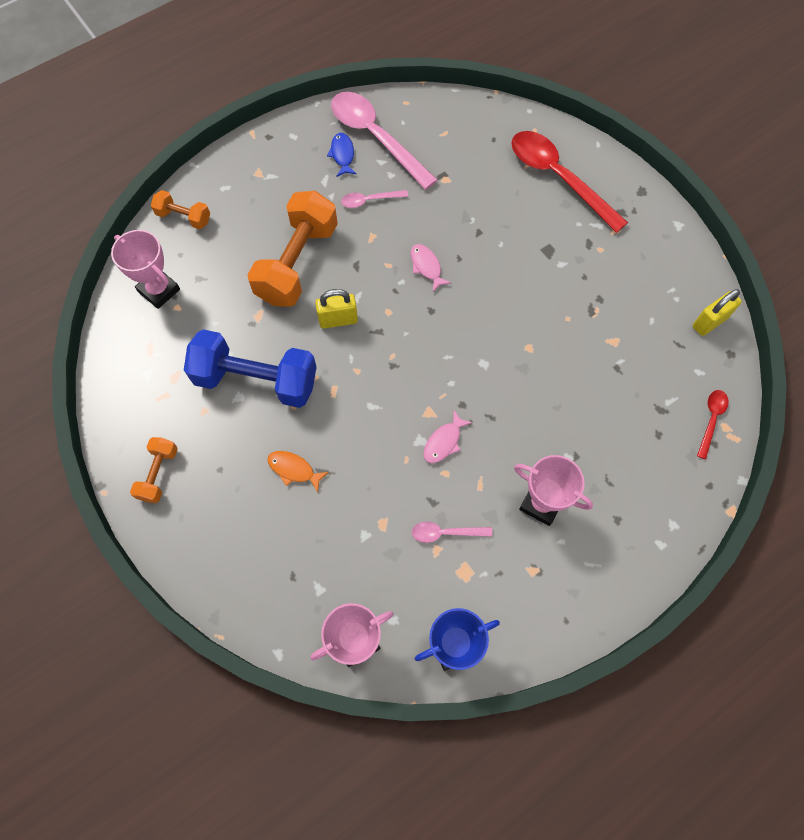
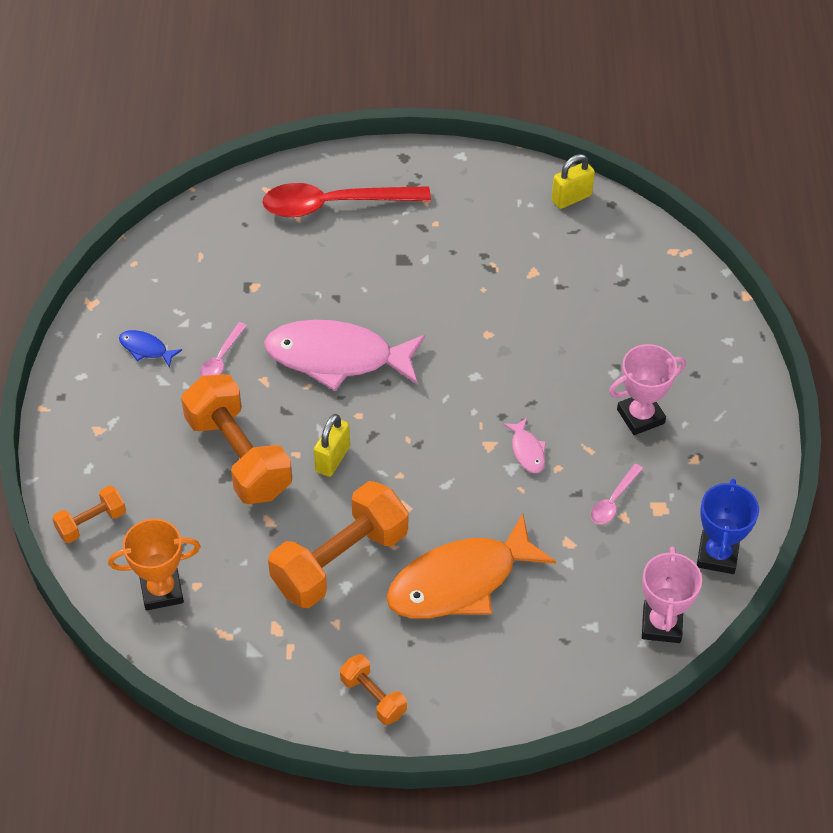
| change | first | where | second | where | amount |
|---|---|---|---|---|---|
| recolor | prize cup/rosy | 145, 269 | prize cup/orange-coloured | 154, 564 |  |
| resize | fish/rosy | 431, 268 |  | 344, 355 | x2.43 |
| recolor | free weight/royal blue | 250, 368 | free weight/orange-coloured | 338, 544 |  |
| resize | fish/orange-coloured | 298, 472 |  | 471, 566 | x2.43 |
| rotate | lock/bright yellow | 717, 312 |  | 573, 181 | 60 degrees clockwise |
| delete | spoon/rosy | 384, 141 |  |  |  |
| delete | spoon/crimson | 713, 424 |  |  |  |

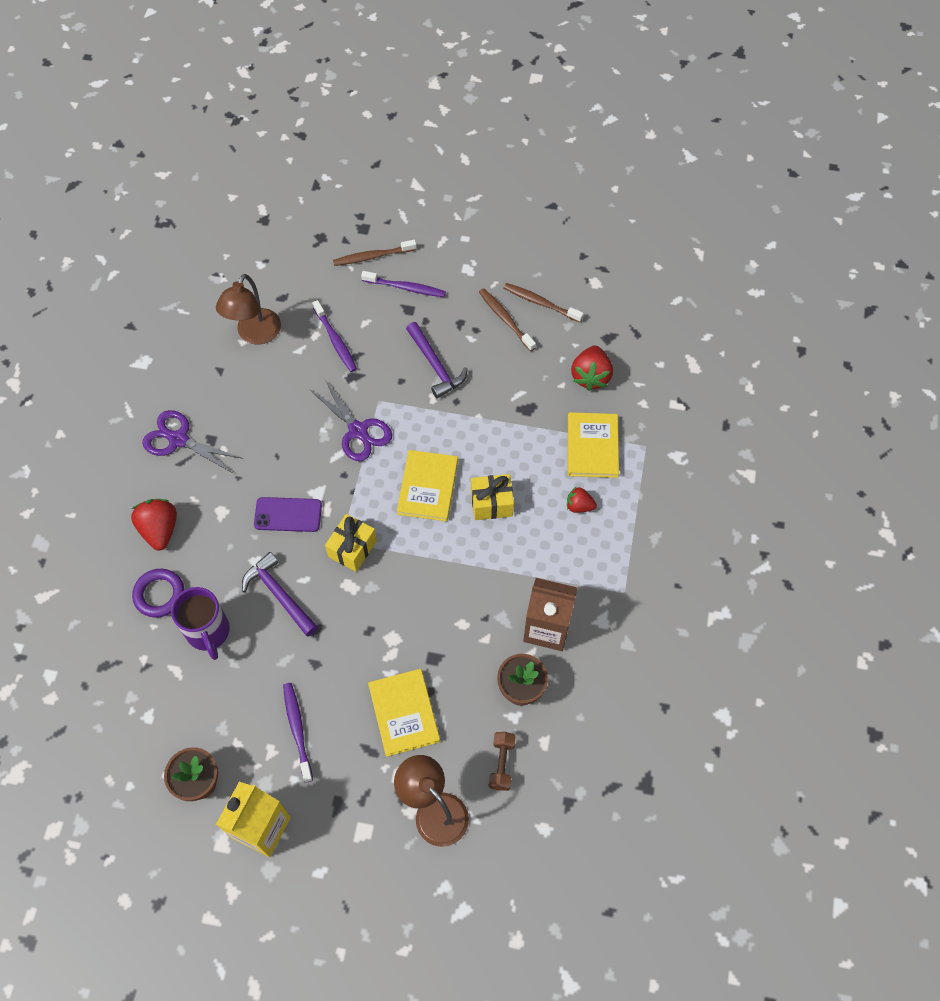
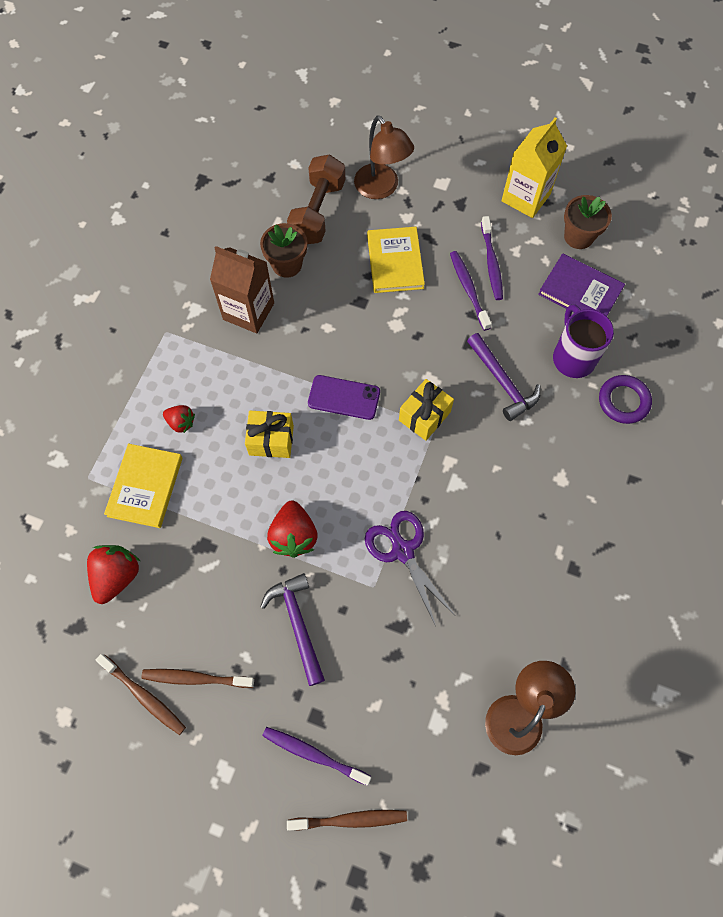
| change | first | where | second | where | amount |
|---|---|---|---|---|---|
| rotate | tooth brush/dark brown | 507, 320 |  | 197, 678 | 120 degrees clockwise |
| move | toy strawberry/crimson | 154, 525 |  | 292, 529 |  |
| resize | free weight/dark brown | 502, 761 |  | 316, 199 | x1.82 |
| move | smartphone/violet | 288, 514 |  | 344, 397 |  |
| move | tooth brush/violet | 334, 336 |  | 471, 291 |  |
| insert |  |  | book/violet | 581, 284 |  |
| delete | scissors/violet | 192, 441 |  |  |  |
| delete | book/bright yellow | 427, 485 |  |  |  |

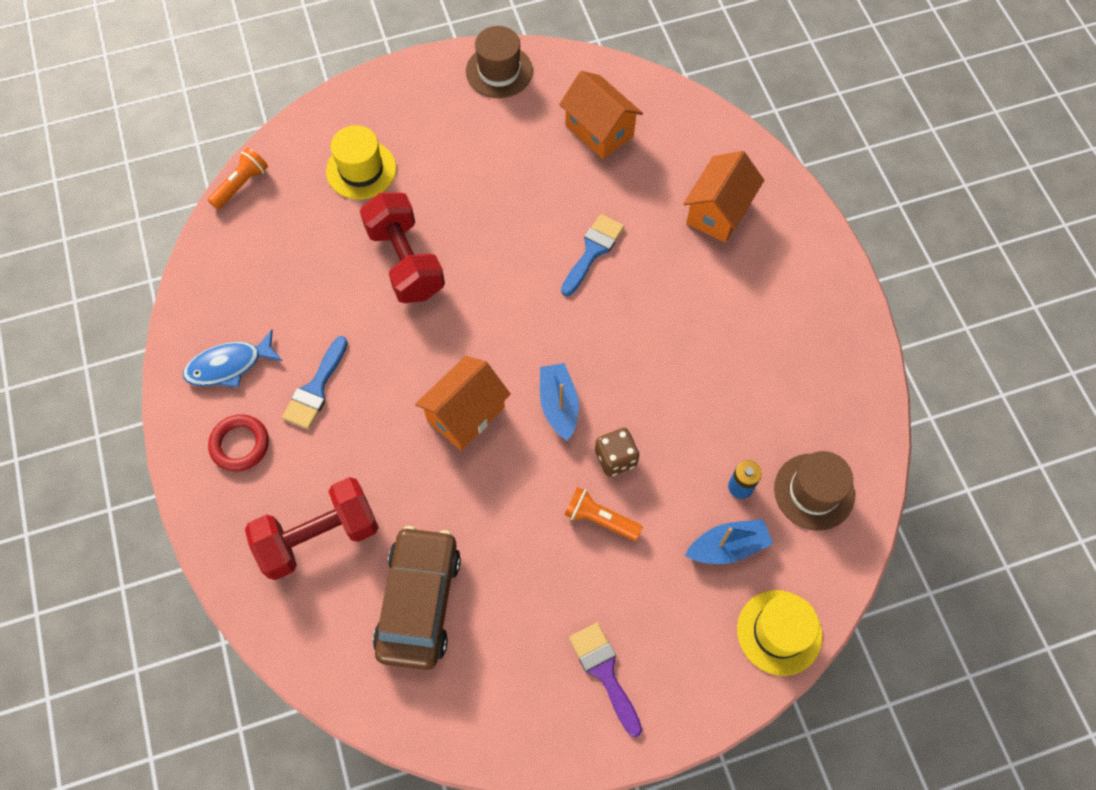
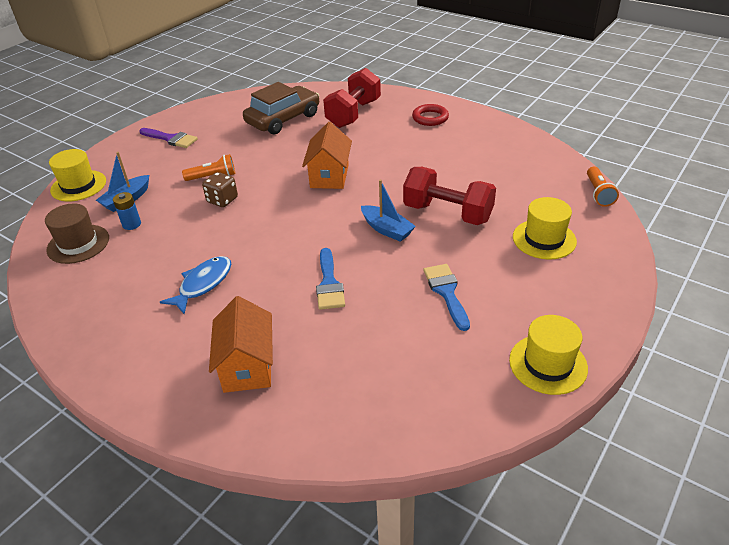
| change | first | where | second | where | amount |
|---|---|---|---|---|---|
| move | fish/royal blue | 233, 358 |  | 195, 285 |  |
| rotate | toy car/dark brown | 417, 598 |  | 281, 108 | 105 degrees counterclockwise |
| move | boat/royal blue | 559, 402 |  | 388, 210 |  |
| move | paint brush/royal blue | 315, 382 |  | 446, 297 |  |
| recolor | hat/dark brown | 499, 62 | hat/bright yellow | 548, 355 |  |
| delete | house/orange-coloured | 601, 115 |  |  |  |

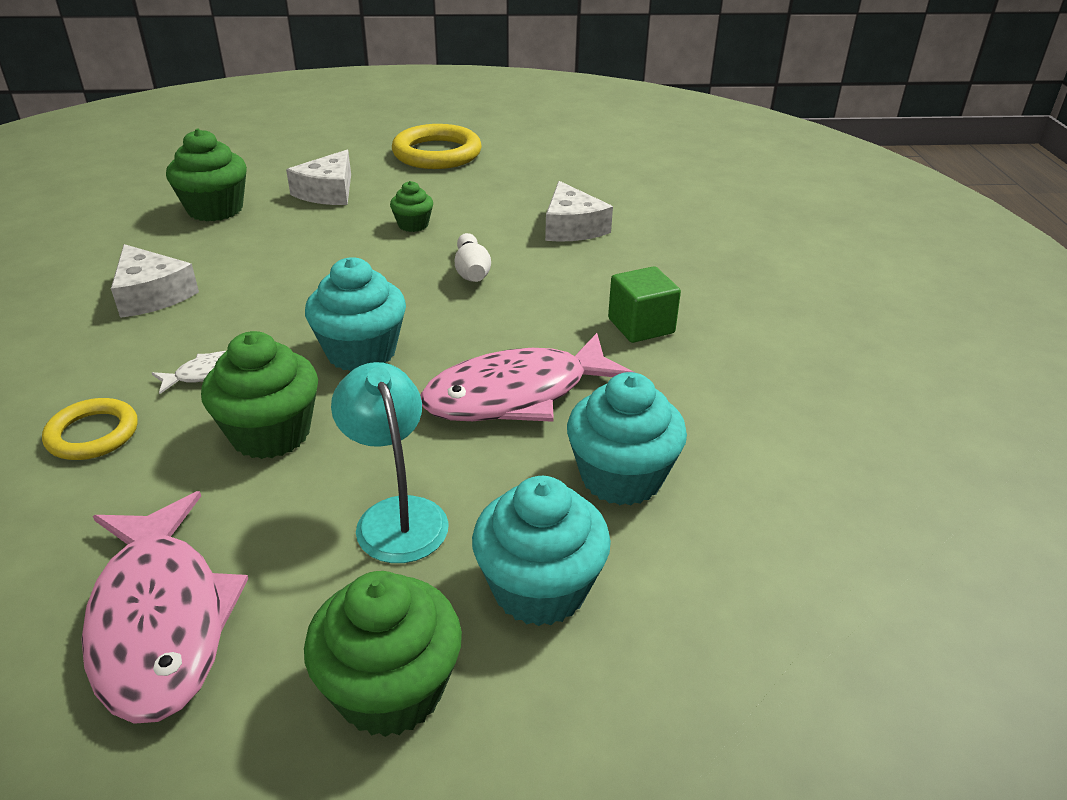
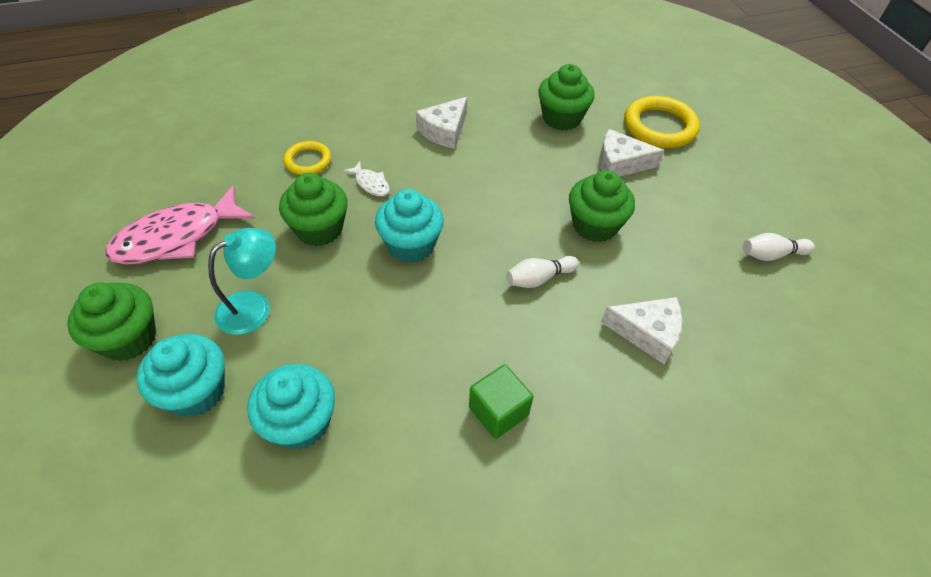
| change | first | where | second | where | amount |
|---|---|---|---|---|---|
| resize | fairy cake/green | 411, 206 |  | 602, 206 | x1.81 |
| rotate | cheese/snow-white | 579, 211 |  | 641, 330 | 135 degrees counterclockwise |
| move | hoop/bright yellow | 437, 146 |  | 662, 122 |  |
| insert |  |  | skittle/snow-white | 779, 247 |  |
| delete | fish/rosy | 527, 377 |  |  |  |

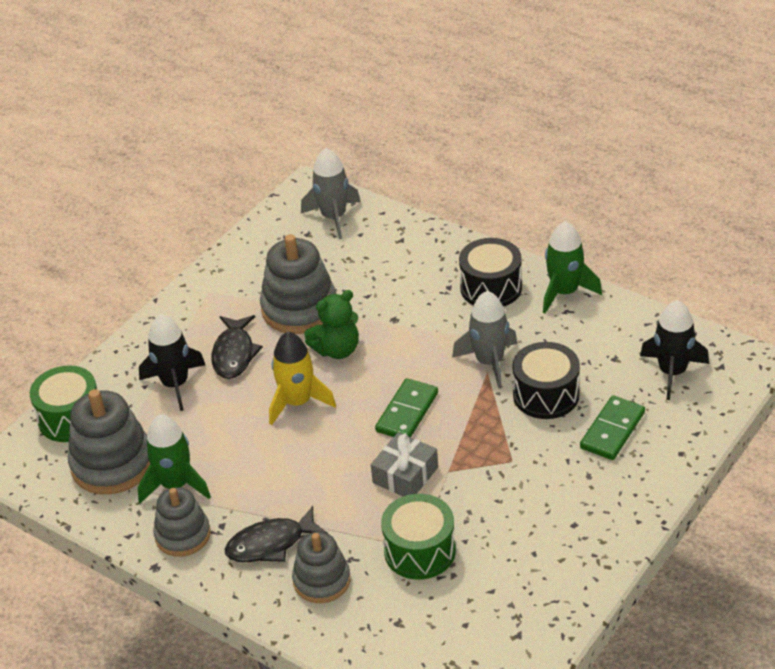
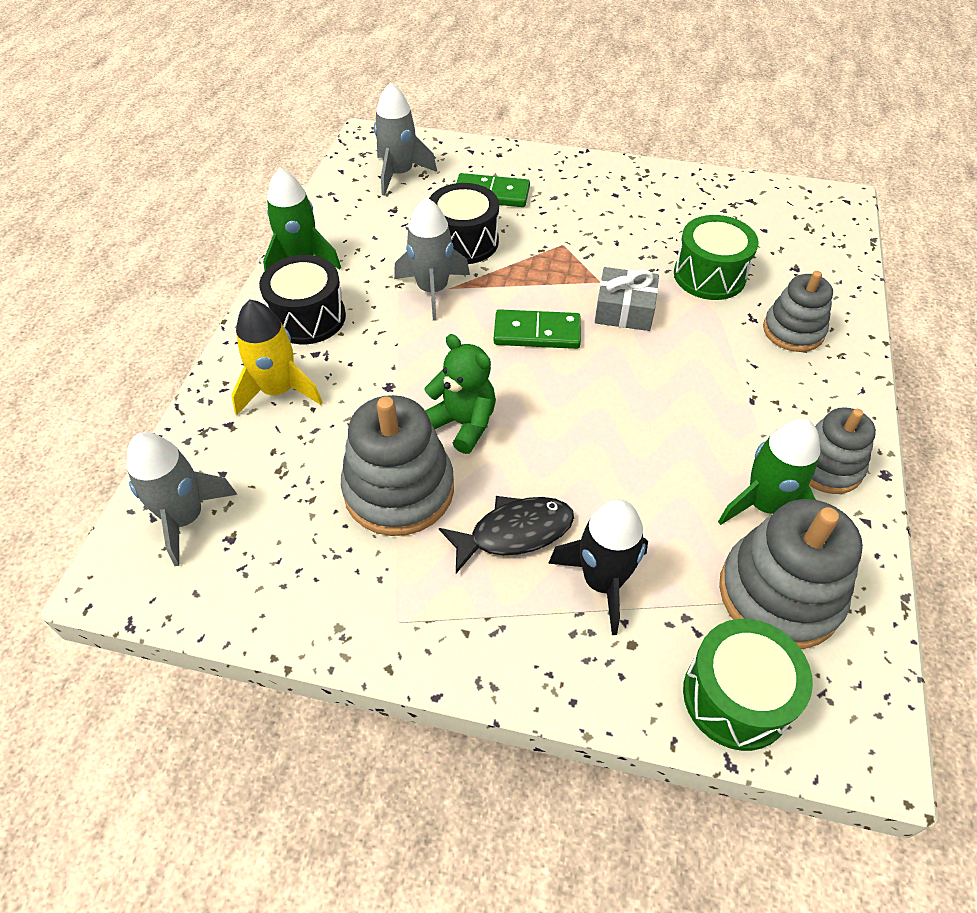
| change | first | where | second | where | amount |
|---|---|---|---|---|---|
| move | spaceship/bright yellow | 302, 378 |  | 276, 357 |  |
| recolor | spaceship/ebony | 674, 350 | spaceship/grey | 405, 139 |  |
| delete | fish/ebony | 276, 534 |  |  |  |

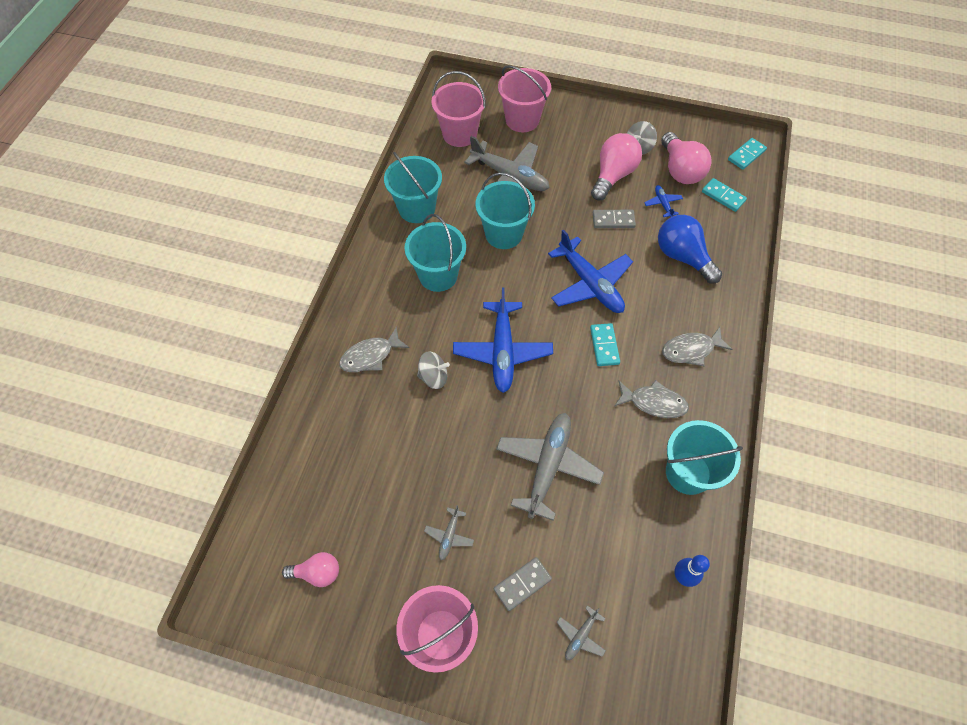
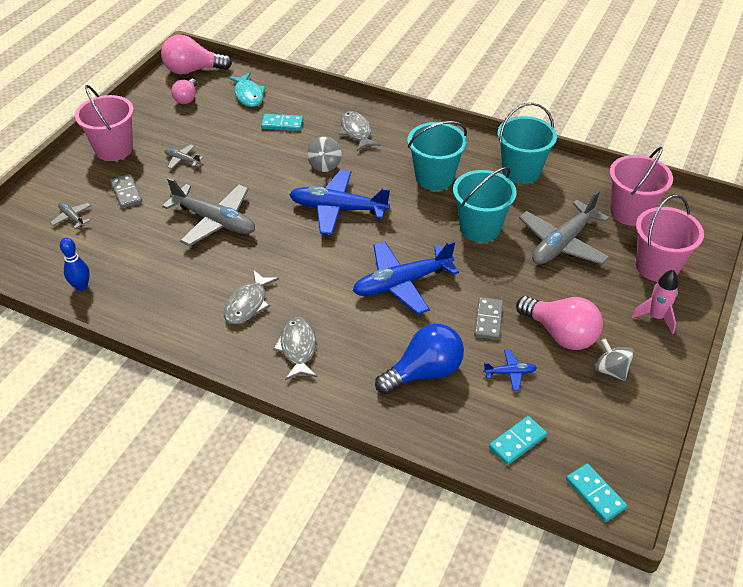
| change | first | where | second | where | amount |
|---|---|---|---|---|---|
| move | lightbulb/rosy | 686, 158 |  | 196, 54 |  |
| insert |  |  | fish/aqua | 247, 90 |  |
| move | domino tile/aqua | 605, 344 |  | 282, 122 |  |
| insert |  |  | spaceship/rosy | 654, 302 |  |
| delete | pail/aqua | 704, 457 |  |  |  |

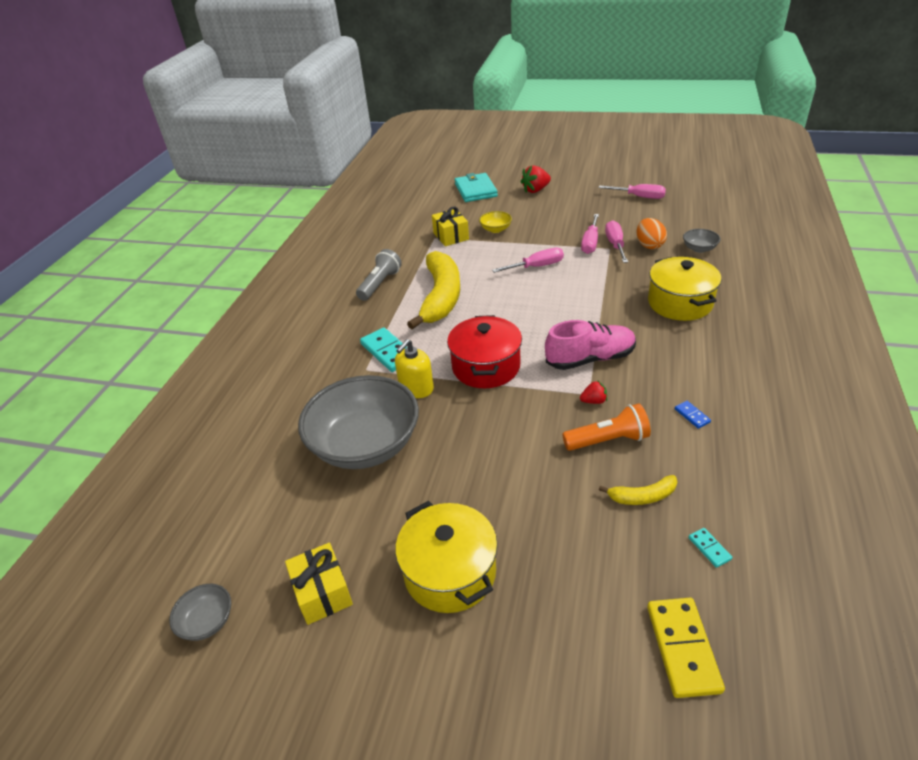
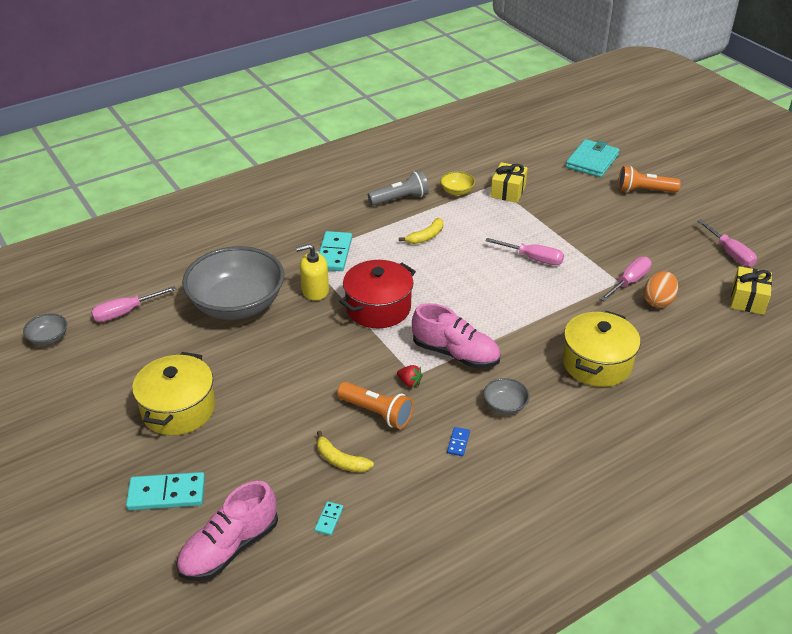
| change | first | where | second | where | amount |
|---|---|---|---|---|---|
| move | screwdriver/rosy | 590, 234 |  | 133, 304 |  |
| insert |  |  | domino tile/aqua | 165, 491 |  |
| replace | domino tile/bright yellow | 686, 648 | sneaker/rosy | 227, 531 |  |
| resize | banana fruit/bright yellow | 433, 290 |  | 421, 231 | x0.45 |
| move | bowl/bright yellow | 495, 222 |  | 457, 183 |  |
| move | bowl/grey | 702, 241 |  | 506, 396 |  |
| replace | toy strawberry/crimson | 536, 179 | torch/orange-coloured | 649, 179 |  |
| move | wrapped gift/bright yellow | 319, 583 |  | 751, 290 |  |

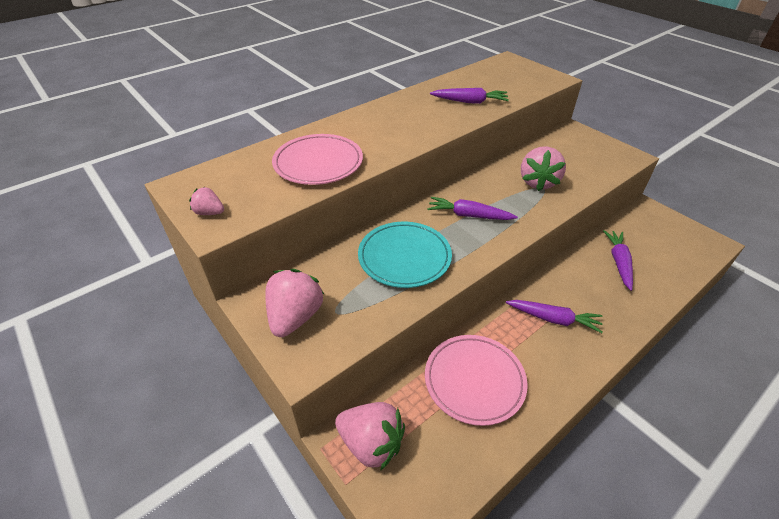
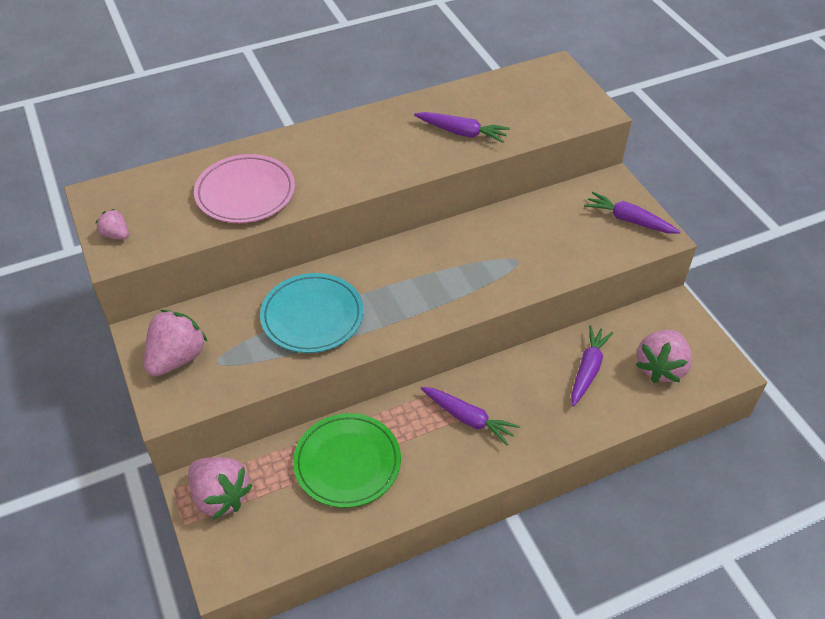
| change | first | where | second | where | amount |
|---|---|---|---|---|---|
| recolor | plate/rosy | 476, 380 | plate/green | 347, 460 |  |
| move | carrot/violet | 472, 208 |  | 632, 213 |  |
| move | toy strawberry/rosy | 543, 168 |  | 663, 356 |  |

